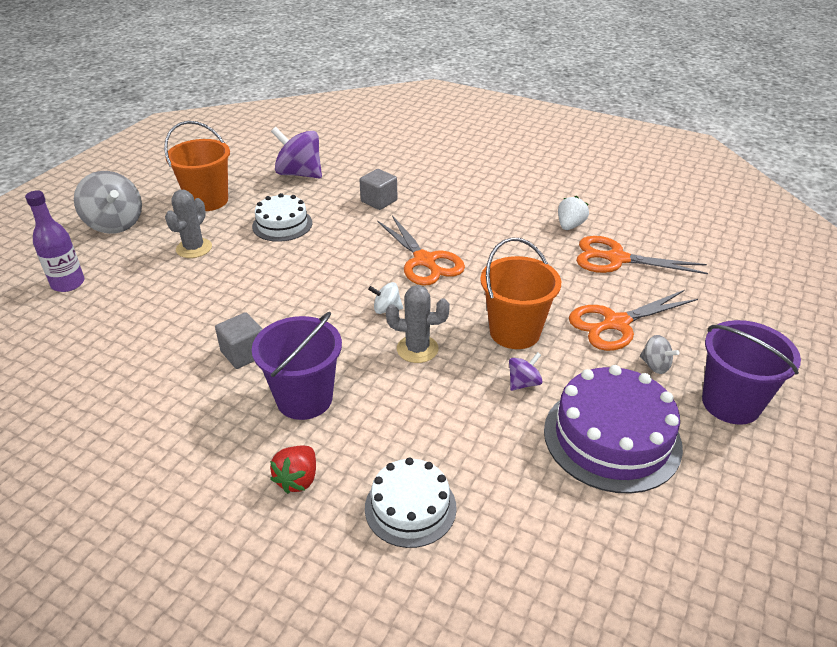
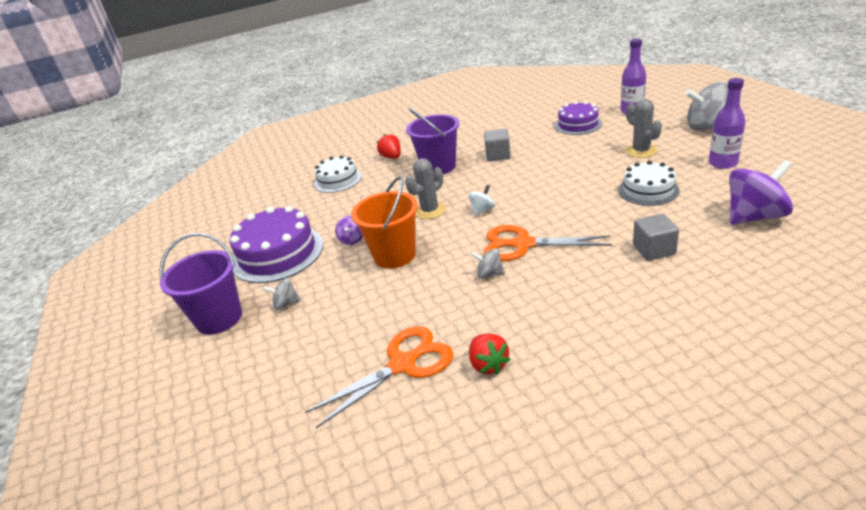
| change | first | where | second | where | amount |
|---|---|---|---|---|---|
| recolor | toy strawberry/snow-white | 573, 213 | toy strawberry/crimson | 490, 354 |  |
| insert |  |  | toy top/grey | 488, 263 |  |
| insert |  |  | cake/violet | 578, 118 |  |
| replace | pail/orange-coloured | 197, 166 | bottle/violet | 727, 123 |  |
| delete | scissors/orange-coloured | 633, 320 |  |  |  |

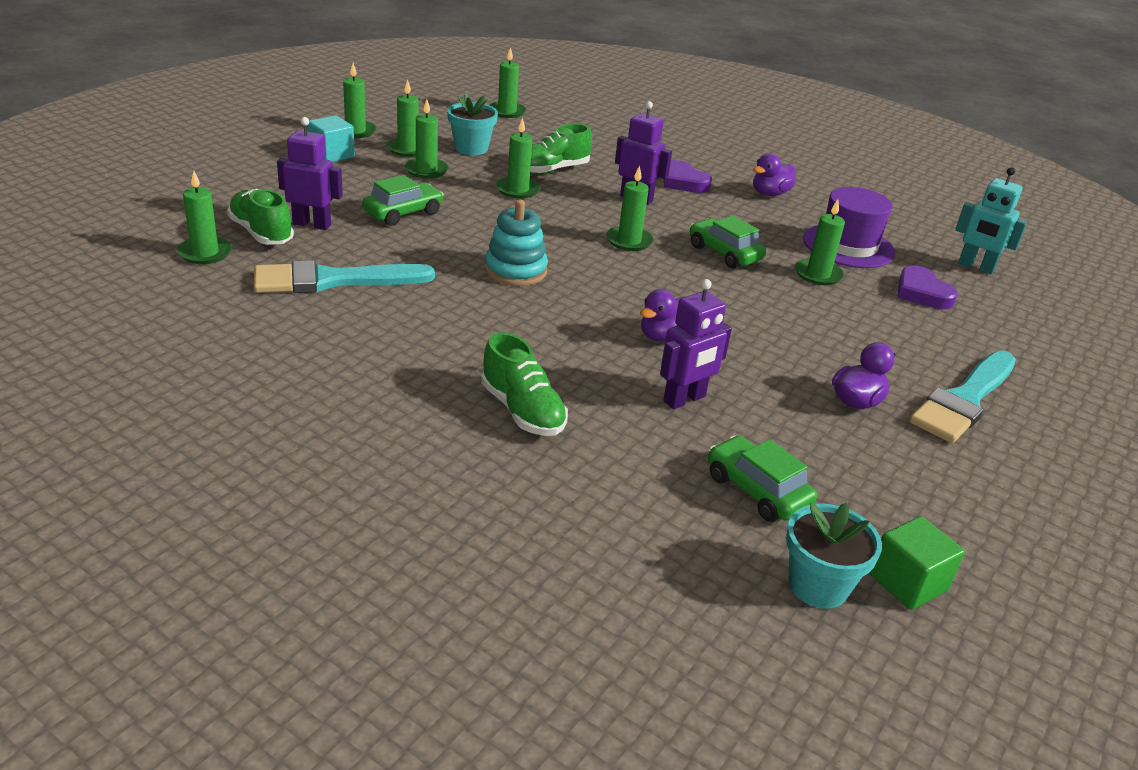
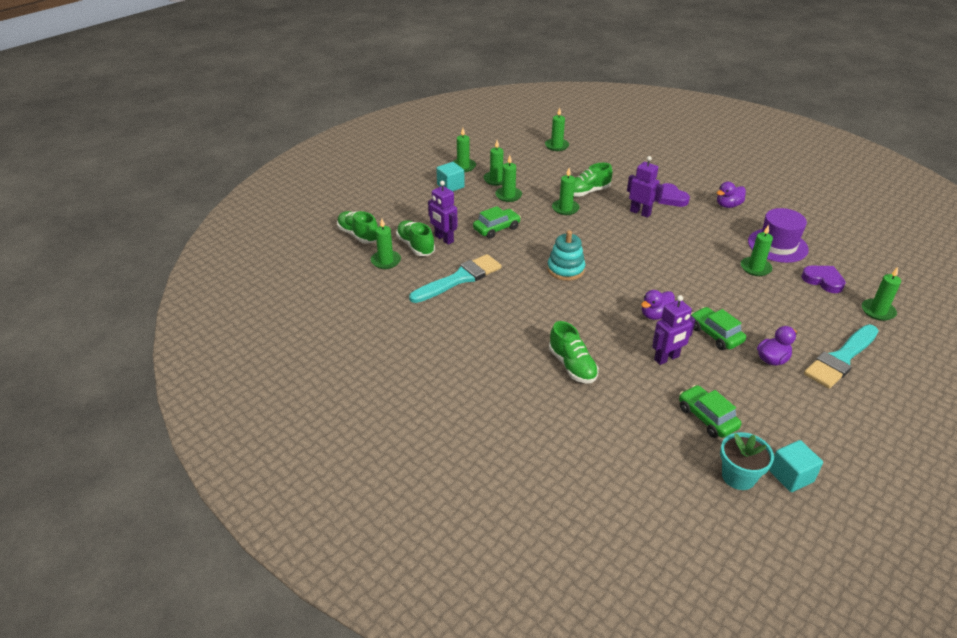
| change | first | where | second | where | amount |
|---|---|---|---|---|---|
| insert |  |  | sneaker/green | 357, 227 |  |
| rotate | paint brush/aqua | 344, 276 |  | 455, 278 | 150 degrees clockwise |
| rotate | robot/violet | 310, 173 |  | 443, 213 | 150 degrees counterclockwise |
| move | toy car/green | 728, 242 |  | 718, 328 |  |
| recolor | solid cube/green | 917, 563 | solid cube/aqua | 796, 466 |  |
| rotate | heart shape/violet | 928, 287 |  | 823, 279 | 150 degrees clockwise |
| move | candle/green | 630, 208 |  | 881, 294 |  |
| delete | flower pot/aqua | 472, 123 |  |  |  |
| delete | robot/aqua | 991, 220 |  |  |  |

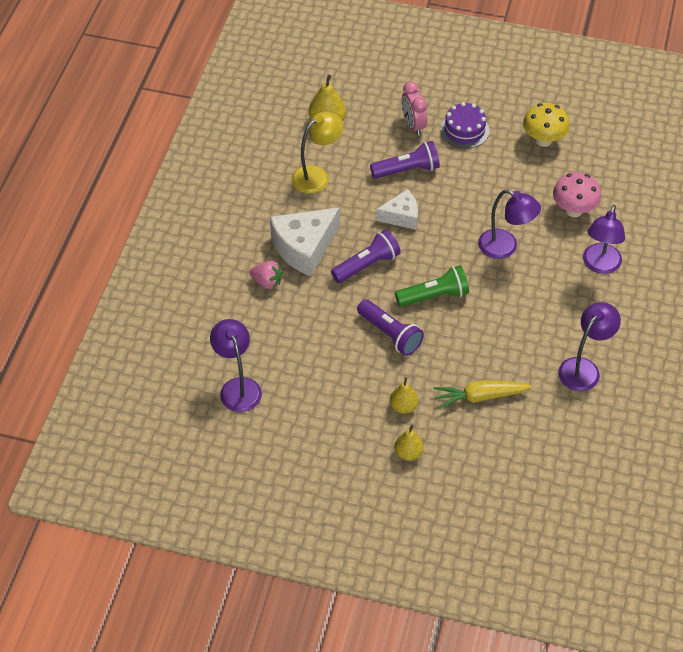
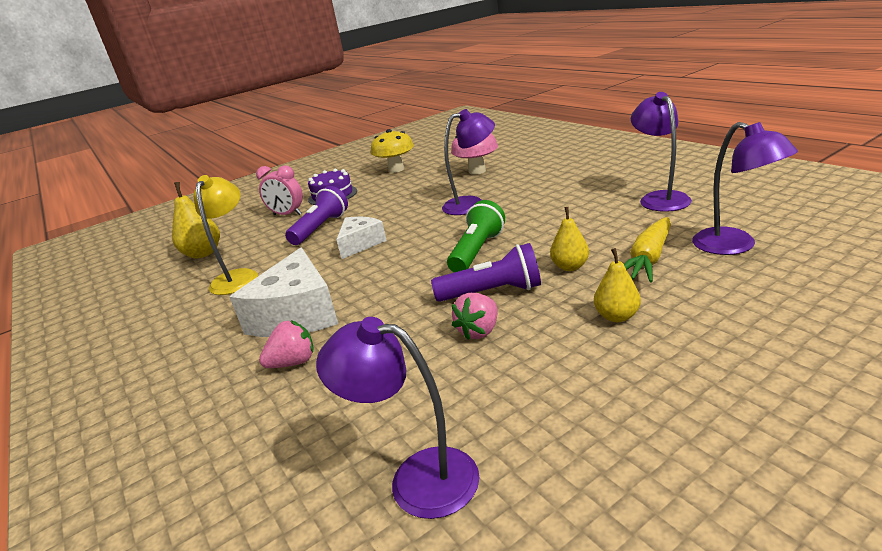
| change | first | where | second | where | amount |
|---|---|---|---|---|---|
| insert |  |  | toy strawberry/rosy | 475, 316 |  |
| move | toy pear/bright yellow | 408, 443 |  | 569, 239 |  |
| move | desk lamp/violet | 604, 239 |  | 745, 188 |  |
| delete | torch/violet | 366, 256 |  |  |  |

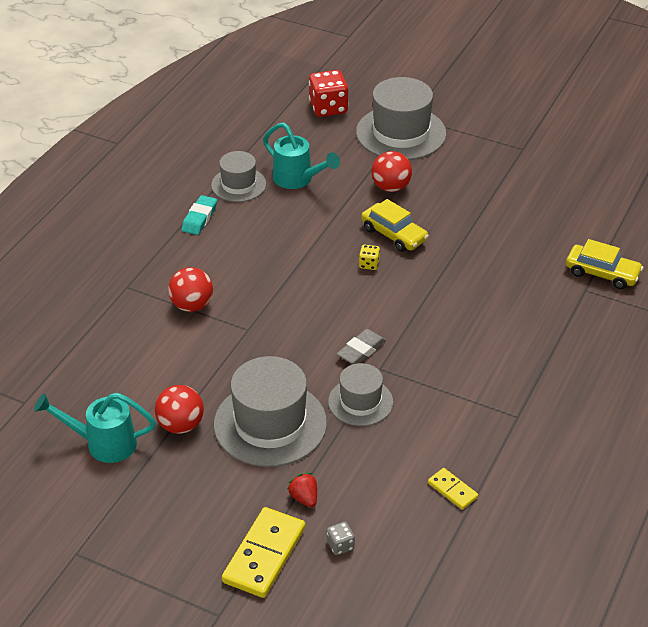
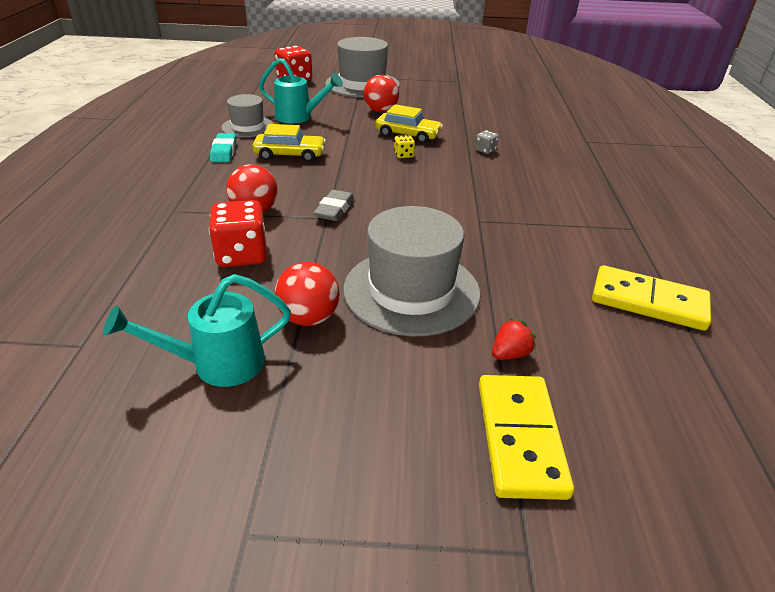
| change | first | where | second | where | amount |
|---|---|---|---|---|---|
| insert |  |  | die/crimson | 238, 233 |  |
| move | toy car/bright yellow | 605, 264 |  | 289, 143 |  |
| move | eraser/grey | 361, 346 |  | 334, 205 |  |
| move | die/grey | 341, 538 |  | 487, 142 |  |
| rotate | toy strawberry/crimson | 302, 490 |  | 514, 339 | 105 degrees clockwise |
| resize | domino tile/bright yellow | 453, 489 |  | 651, 298 | x1.92 |
| delete | hat/grey | 360, 394 |  |  |  |

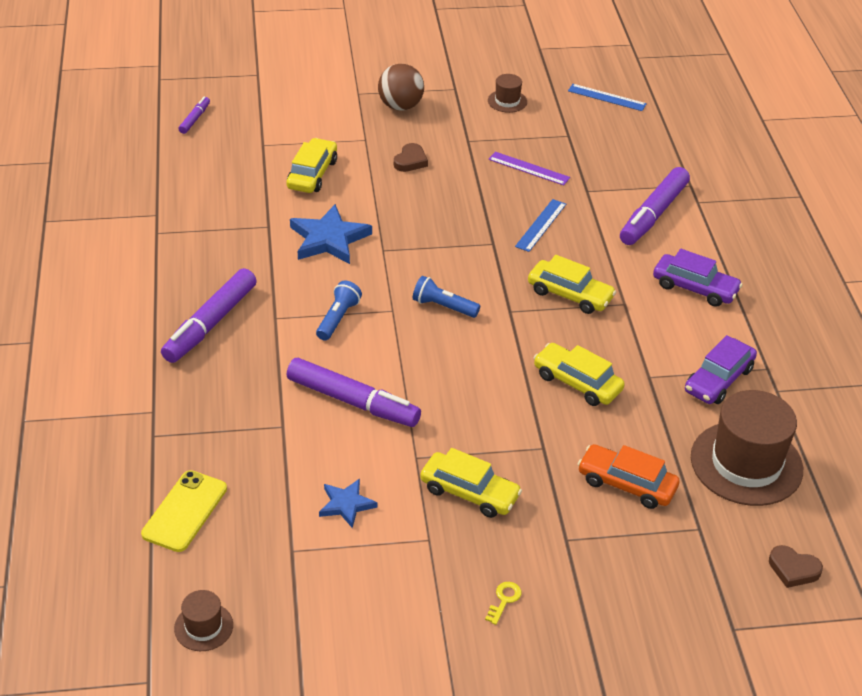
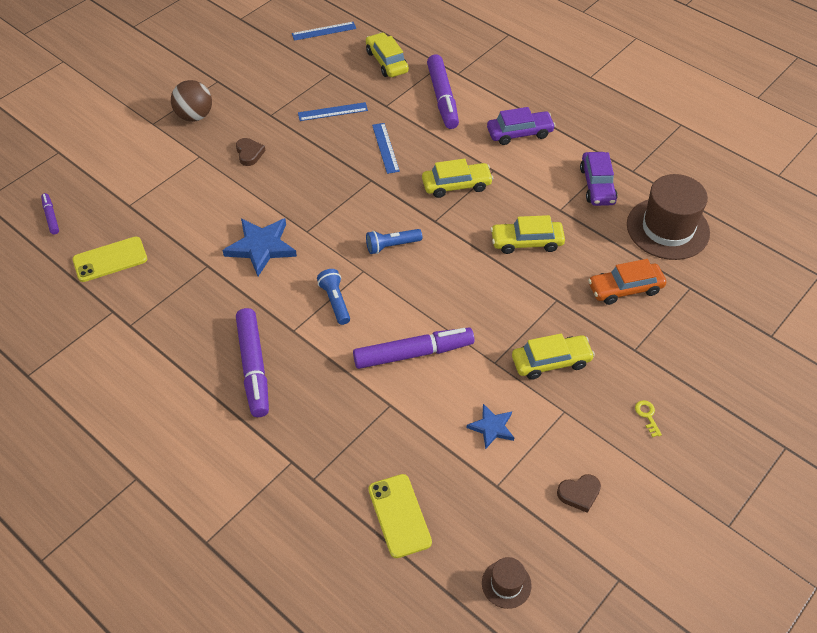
| change | first | where | second | where | amount |
|---|---|---|---|---|---|
| insert |  |  | smartphone/bright yellow | 110, 259 |  |
| recolor | measuring stick/violet | 529, 168 | measuring stick/royal blue | 333, 111 |  |
| move | toy car/bright yellow | 311, 165 |  | 387, 54 |  |
| move | heart shape/dark brown | 796, 566 |  | 579, 493 |  |
| delete | hat/dark brown | 507, 93 |  |  |  |

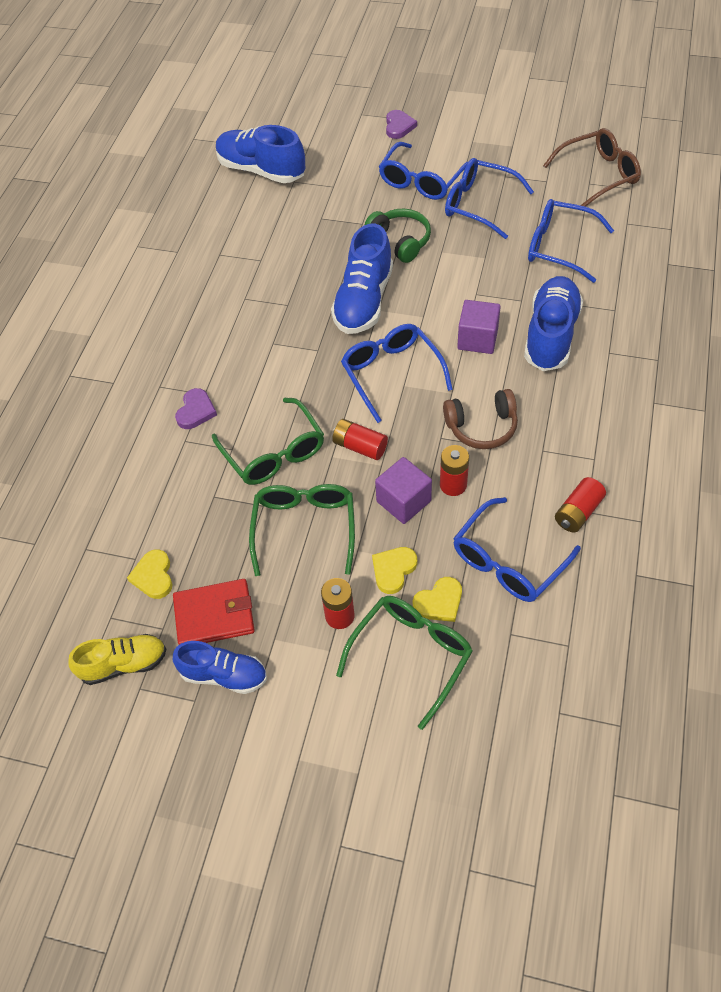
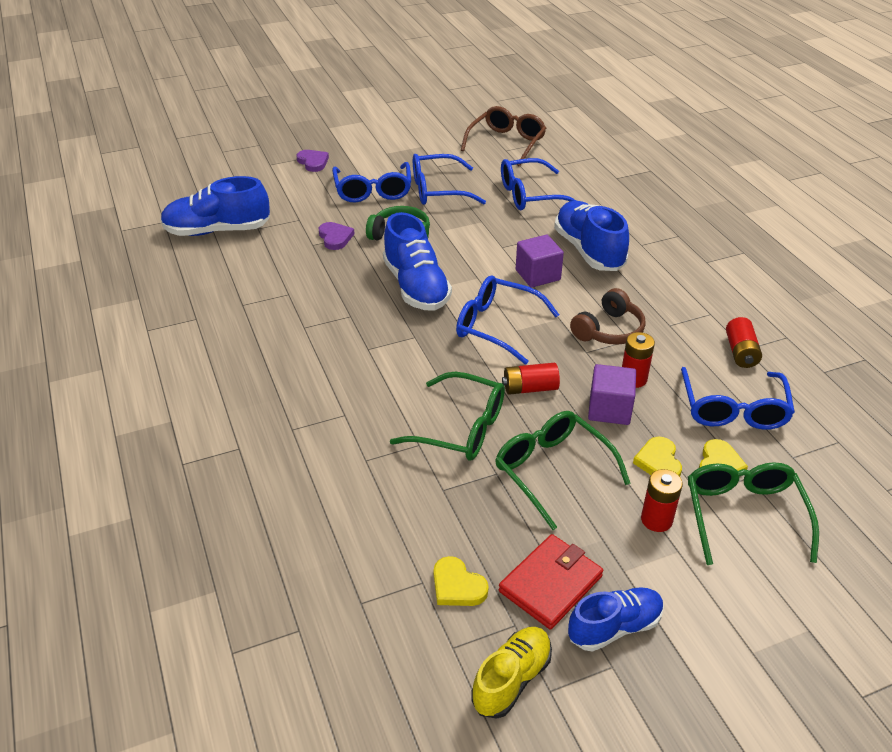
| change | first | where | second | where | amount |
|---|---|---|---|---|---|
| move | heart shape/violet | 196, 408 |  | 336, 236 |  |

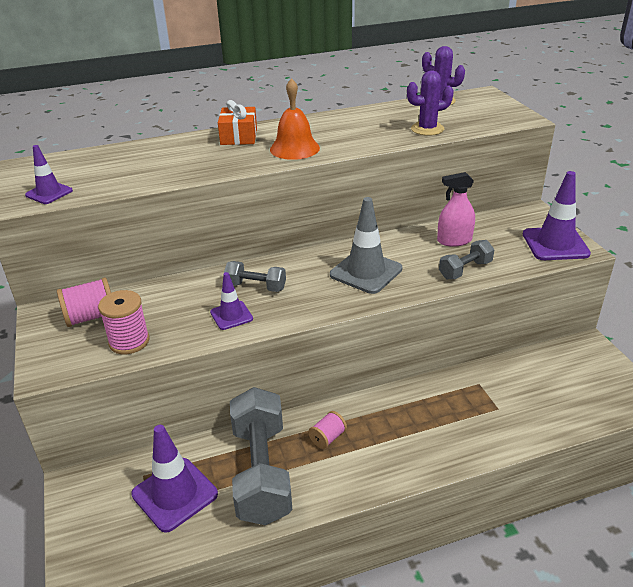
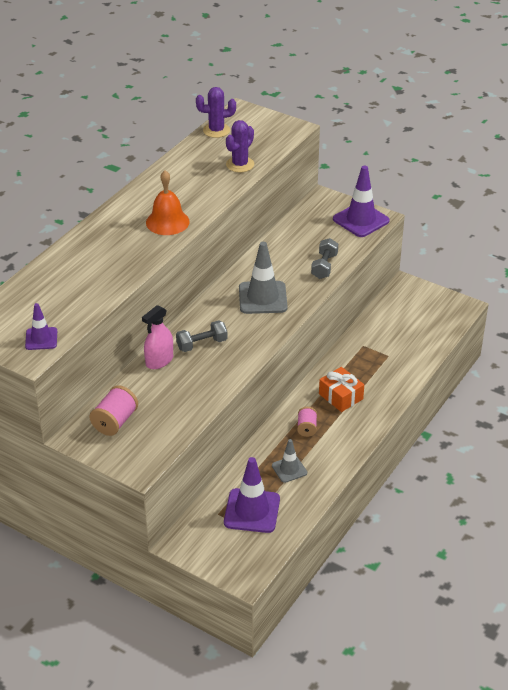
| change | first | where | second | where | amount |
|---|---|---|---|---|---|
| move | sprayer/rosy | 456, 209 |  | 157, 337 |  |
| replace | free weight/grey | 261, 456 | safety cone/grey | 289, 461 |  |
| move | wrapped gift/orange-coloured | 237, 122 |  | 341, 389 |  |
| delete | spool/rosy | 124, 322 |  |  |  |
| delete | safety cone/violet | 231, 301 |  |  |  |

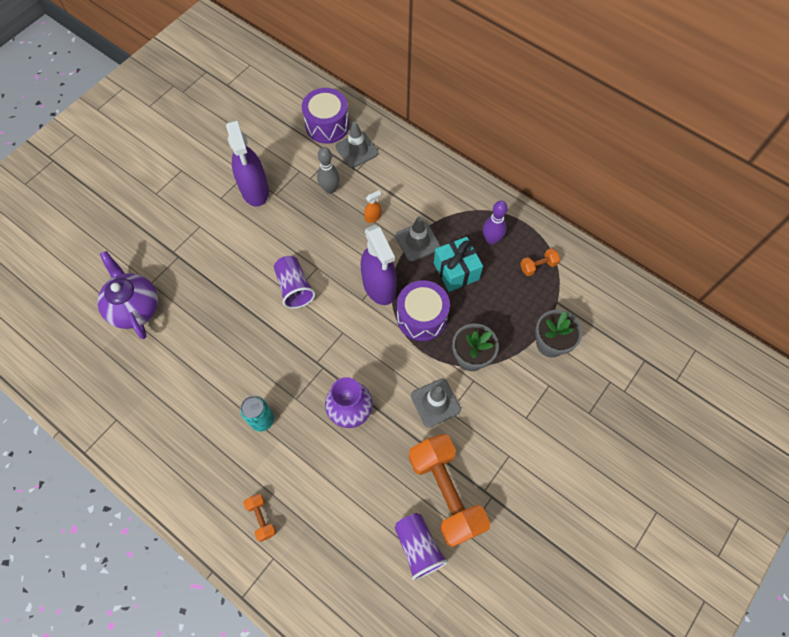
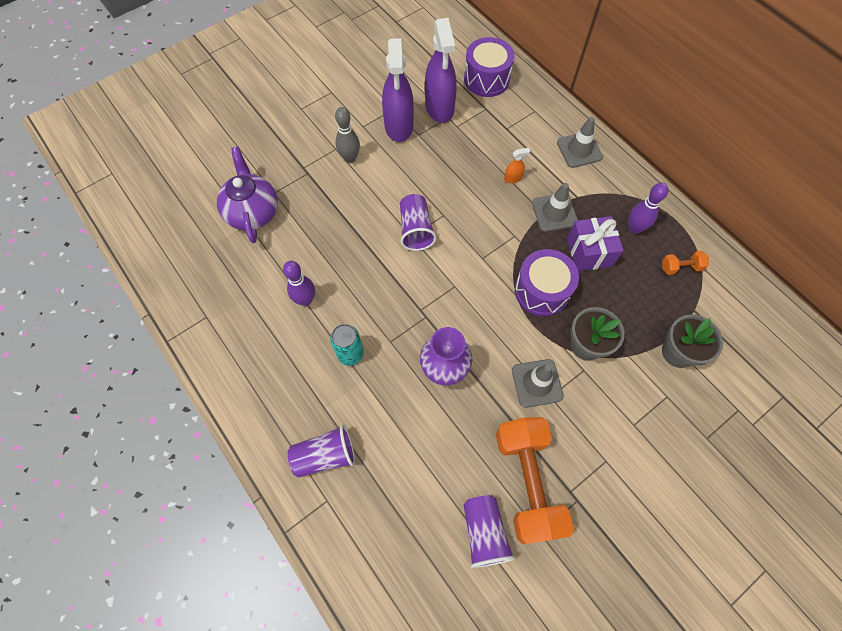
| change | first | where | second | where | amount |
|---|---|---|---|---|---|
| insert |  |  | skittle/violet | 299, 283 |  |
| replace | free weight/orange-coloured | 260, 518 | tumbler/violet | 321, 451 |  |
| move | skittle/grey | 328, 170 |  | 347, 135 |  |
| move | sprayer/violet | 379, 265 |  | 441, 70 |  |
| move | safety cone/grey | 356, 144 |  | 580, 142 |  |
| recolor | wrapped gift/aqua | 458, 264 | wrapped gift/violet | 595, 243 |  |

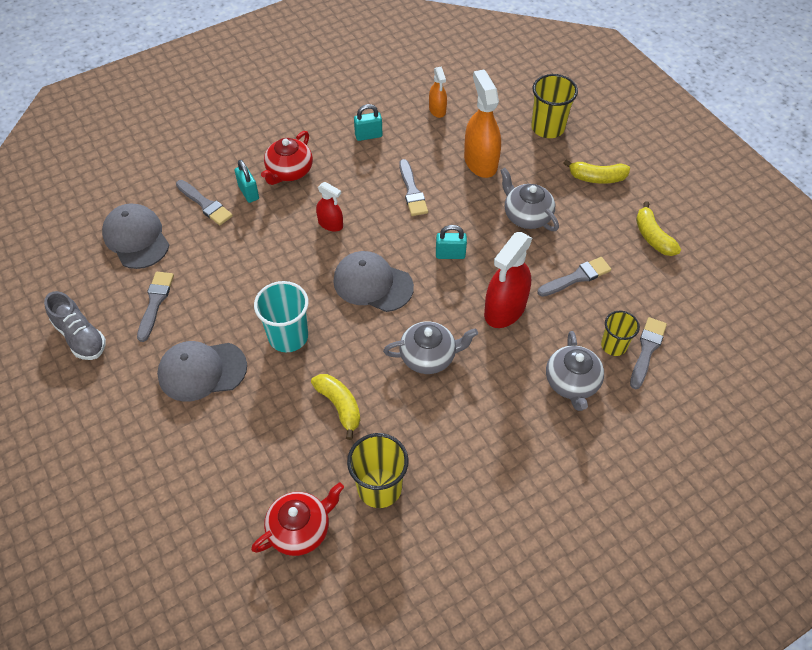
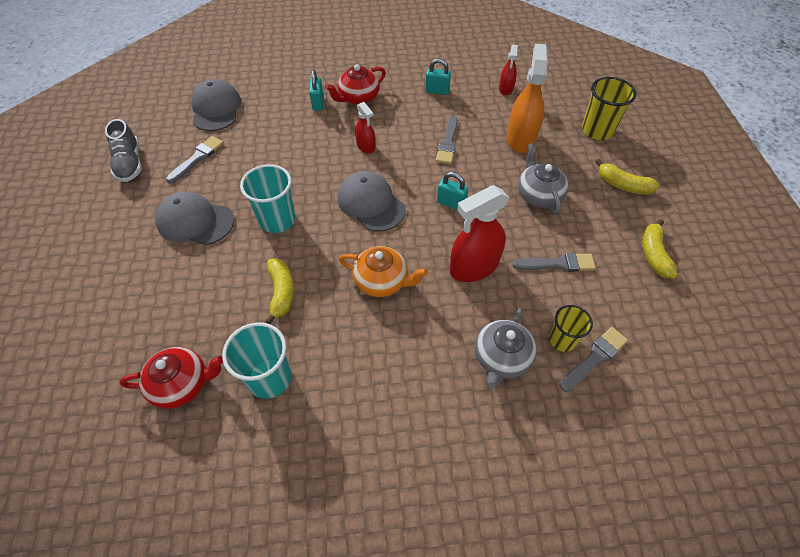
| change | first | where | second | where | amount |
|---|---|---|---|---|---|
| recolor | tumbler/bright yellow | 378, 470 | tumbler/aqua | 257, 360 |  |
| recolor | china teapot/grey | 430, 347 | china teapot/orange-coloured | 383, 271 |  |
| recolor | sprayer/orange-coloured | 438, 92 | sprayer/crimson | 508, 70 |  |
| delete | paint brush/grey | 204, 202 |  |  |  |

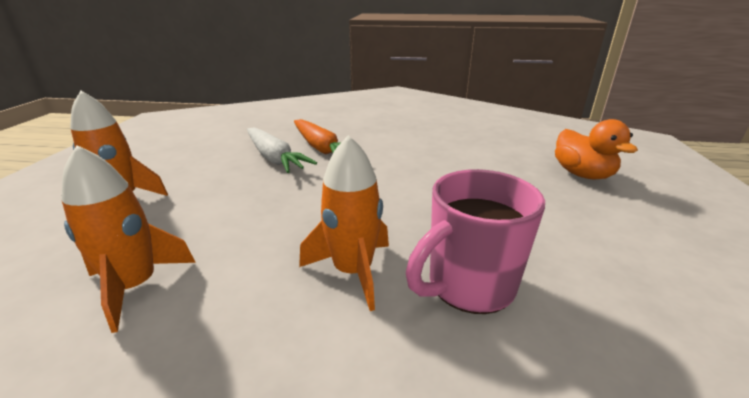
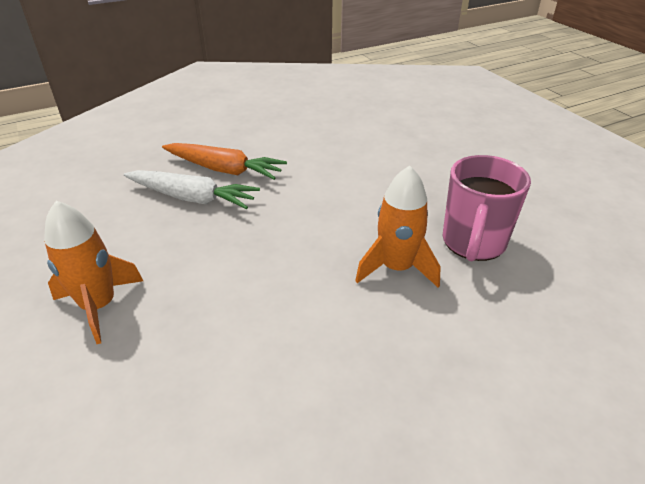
| change | first | where | second | where | amount |
|---|---|---|---|---|---|
| delete | spaceship/orange-coloured | 129, 239 |  |  |  |
| delete | toy duck/orange-coloured | 596, 149 |  |  |  |

